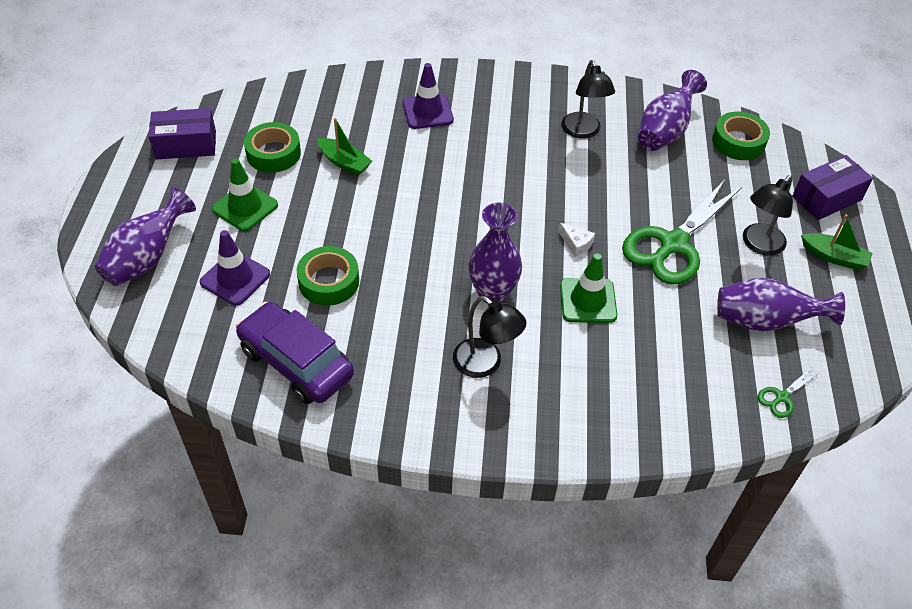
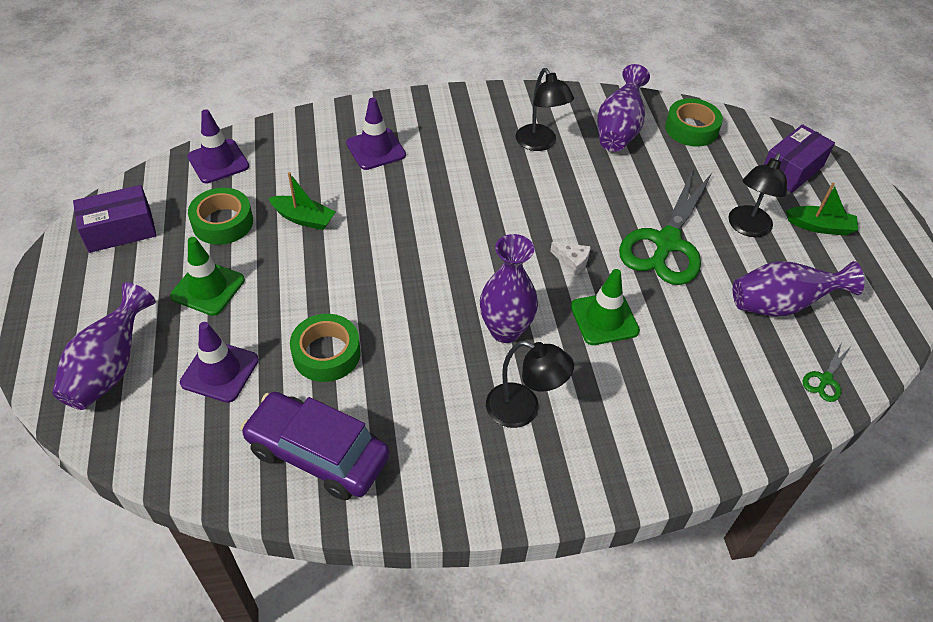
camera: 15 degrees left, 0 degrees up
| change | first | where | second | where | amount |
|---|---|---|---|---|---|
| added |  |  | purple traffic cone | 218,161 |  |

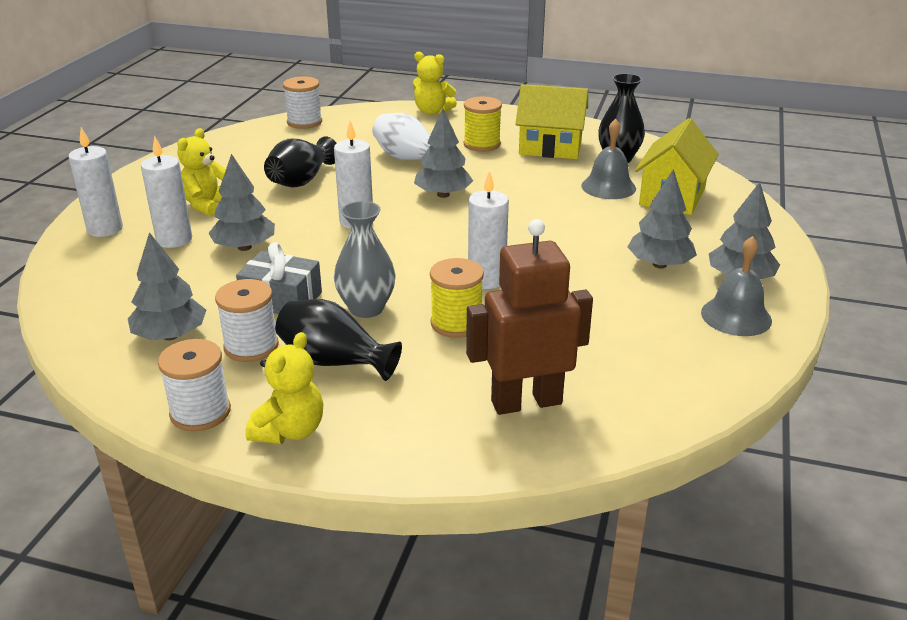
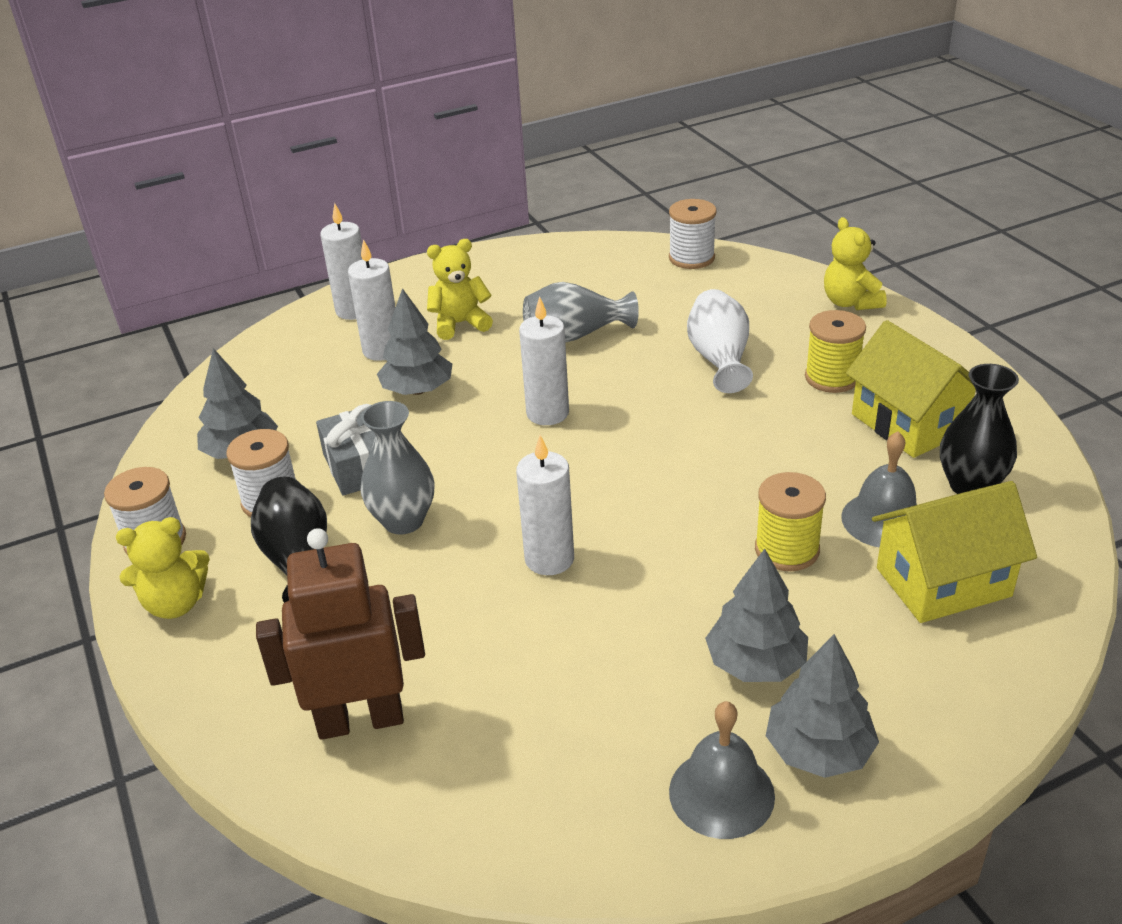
camera: 50 degrees right, 5 degrees up
| change | first | where | second | where | amount |
|---|---|---|---|---|---|
| turned | brown robot | 526,402 |  | 360,720 | 45 degrees counterclockwise |
| recoloured | black vase | 301,181 | grey vase | 576,335 |  |
| moved | yellow spool | 456,323 |  | 787,550 |  |
| removed | grey tree | 443,194 |  |  |  |

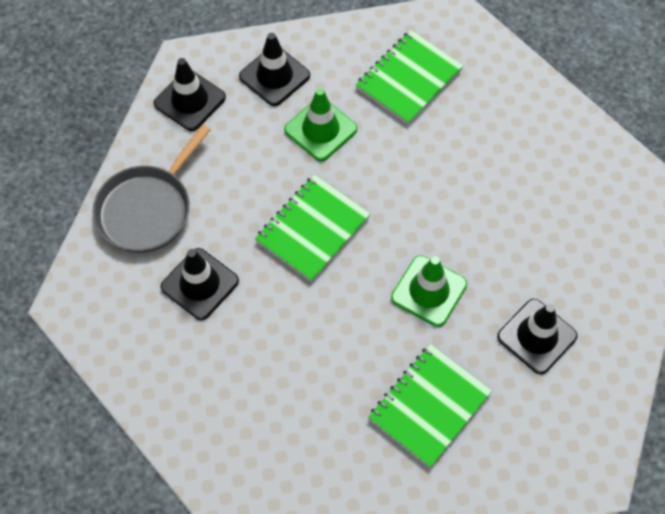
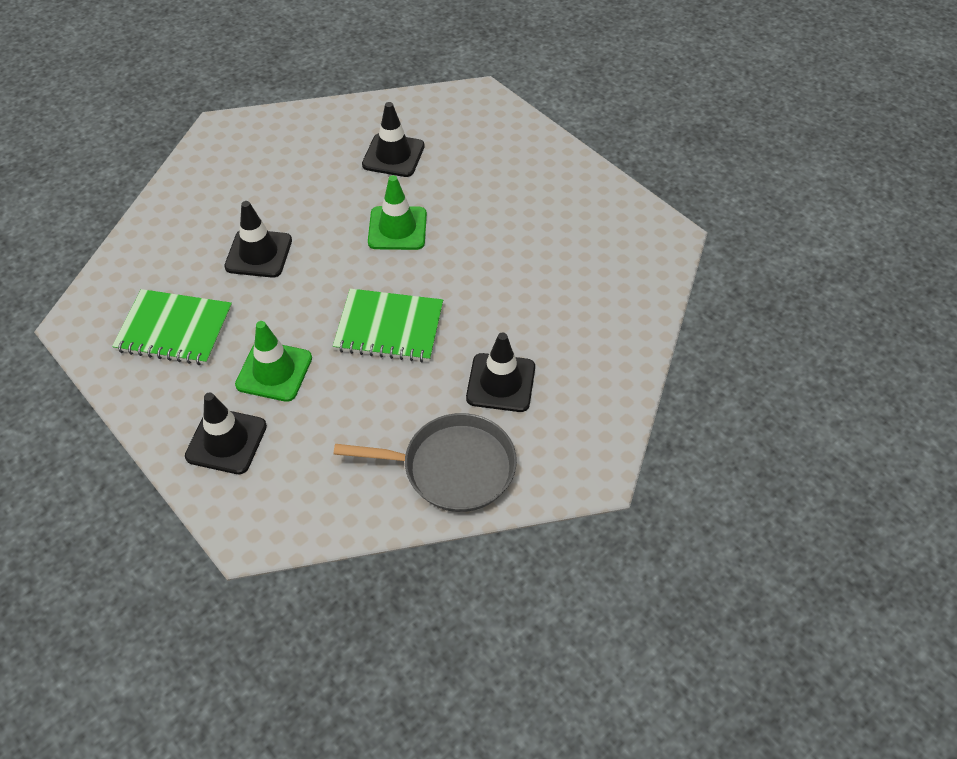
camera: 120 degrees left, 10 degrees down
| change | first | where | second | where | amount |
|---|---|---|---|---|---|
| moved | black traffic cone | 190,100 |  | 258,254 |  |
| removed | green notebook | 429,406 |  |  |  |

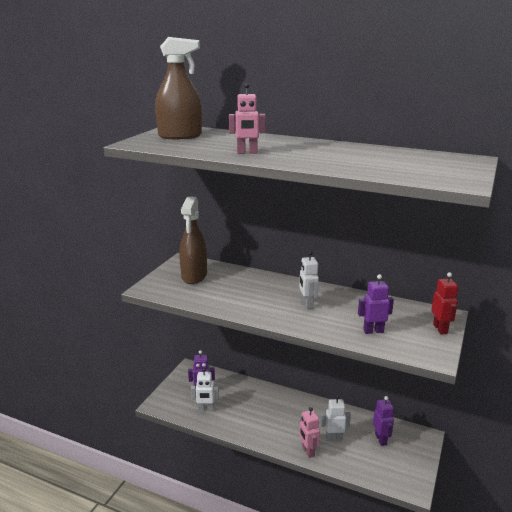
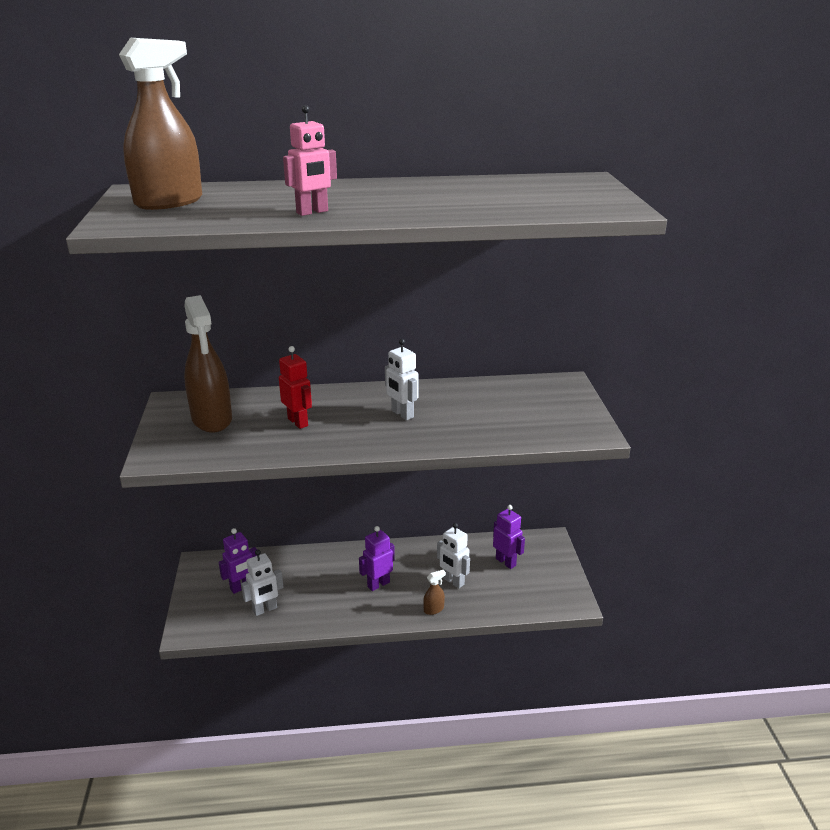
camera: 30 degrees left, 5 degrees up
| change | first | where | second | where | amount |
|---|---|---|---|---|---|
| moved | red robot | 440,329 |  | 298,422 |  |
| moved | purple robot | 373,331 |  | 378,584 |  |
| replaced | pink robot | 308,451 | brown spray bottle | 433,609 |  |
| turned | white robot | 334,438 |  | 453,581 | 105 degrees counterclockwise |

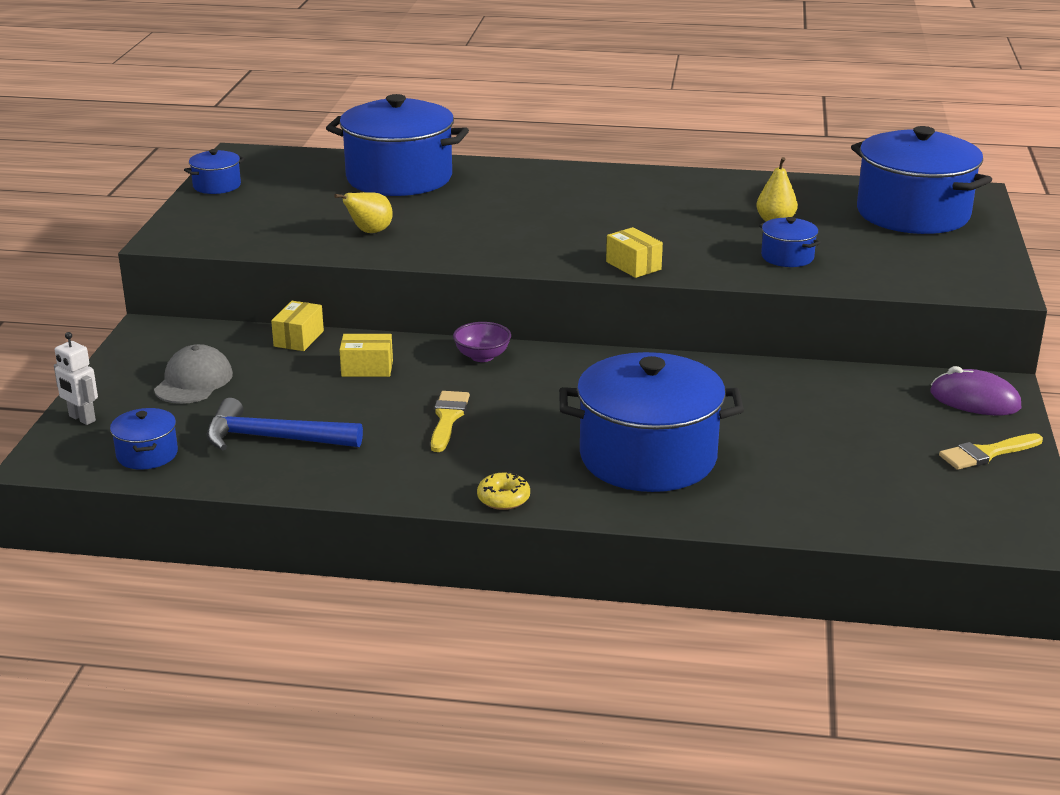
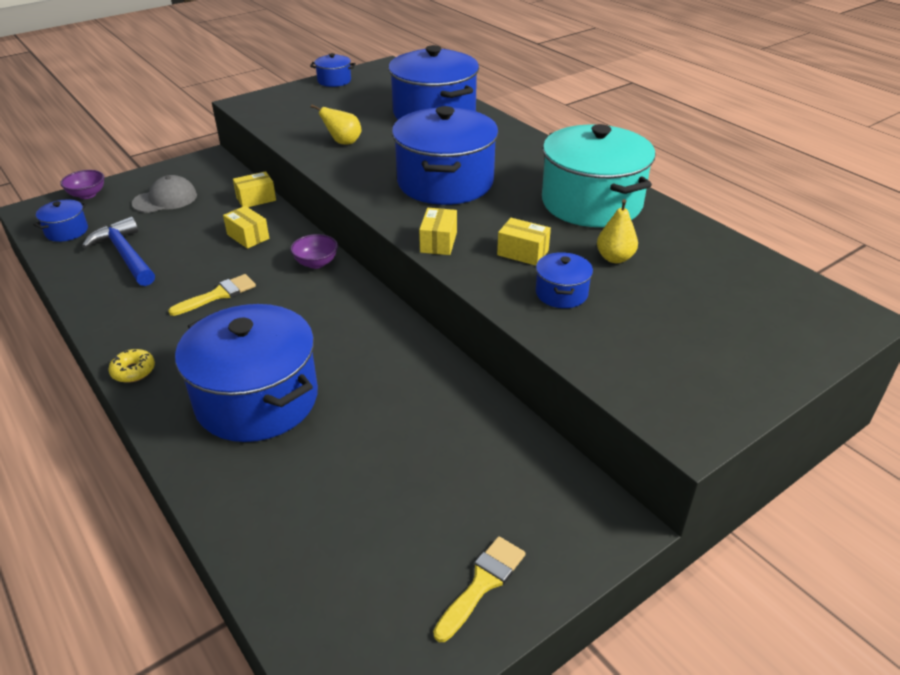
camera: 45 degrees right, 10 degrees up
| change | first | where | second | where | amount |
|---|---|---|---|---|---|
| replaced | white robot | 82,418 | purple bowl | 87,195 |  |
| moved | blue pot | 913,214 |  | 445,182 |  |
| turned | yellow brush | 986,453 |  | 482,583 | 105 degrees clockwise |
| added |  |  | yellow box | 522,253 |  |
| added |  |  | turquoise pot | 591,203 |  |
| removed | purple mouse | 975,400 |  |  |  |

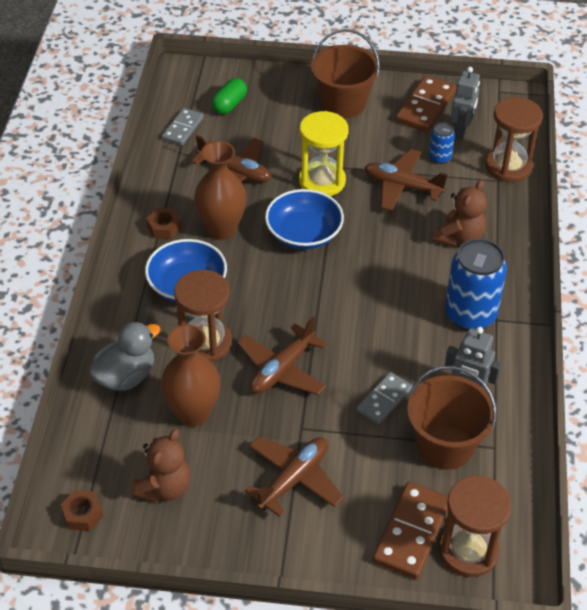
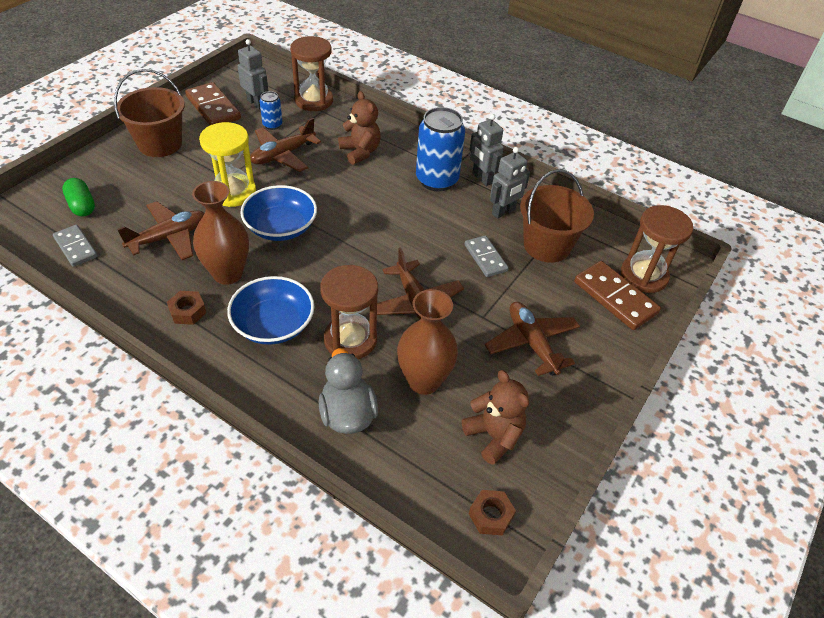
camera: 65 degrees left, 0 degrees up
| change | first | where | second | where | amount |
|---|---|---|---|---|---|
| added |  |  | grey robot | 482,178 |  |

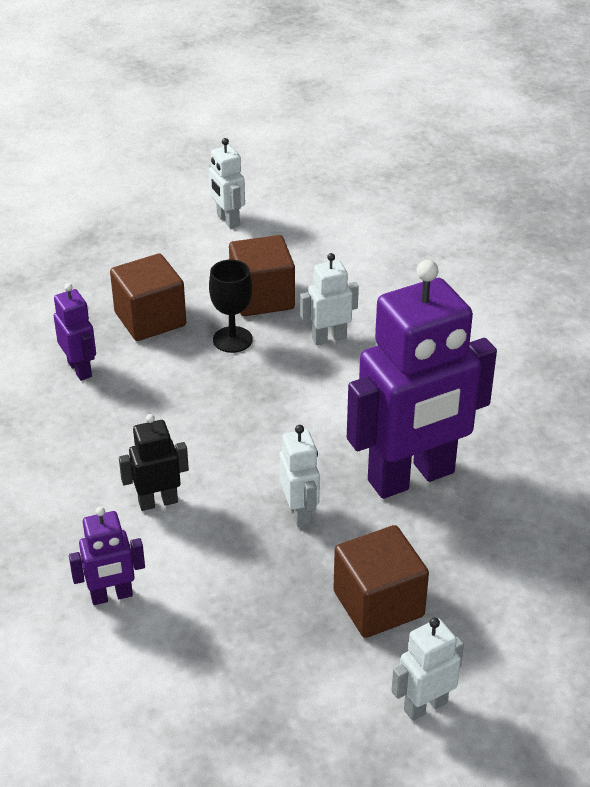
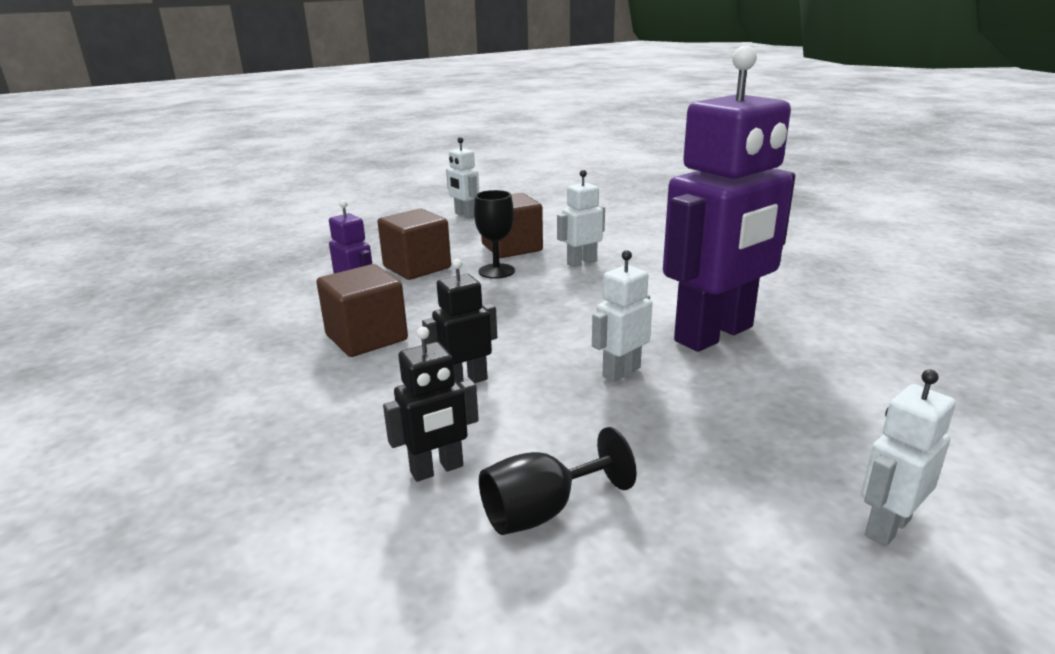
camera: 10 degrees left, 15 degrees down
| change | first | where | second | where | amount |
|---|---|---|---|---|---|
| moved | brown cube | 378,604 |  | 366,338 |  |
| recoloured | purple robot | 111,596 | black robot | 437,469 |  |
| added |  |  | black goblet | 542,511 |  |
| turned | white robot | 299,513 |  | 621,372 | 105 degrees counterclockwise |

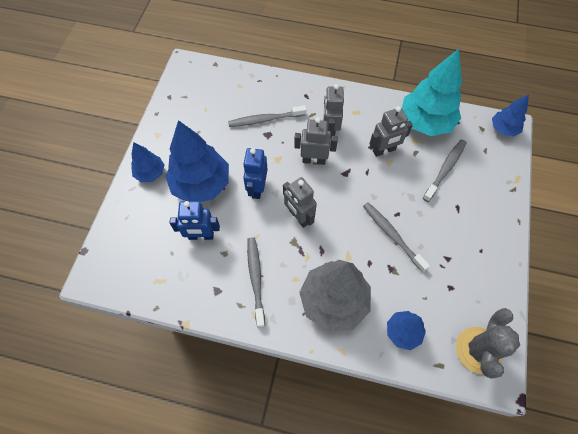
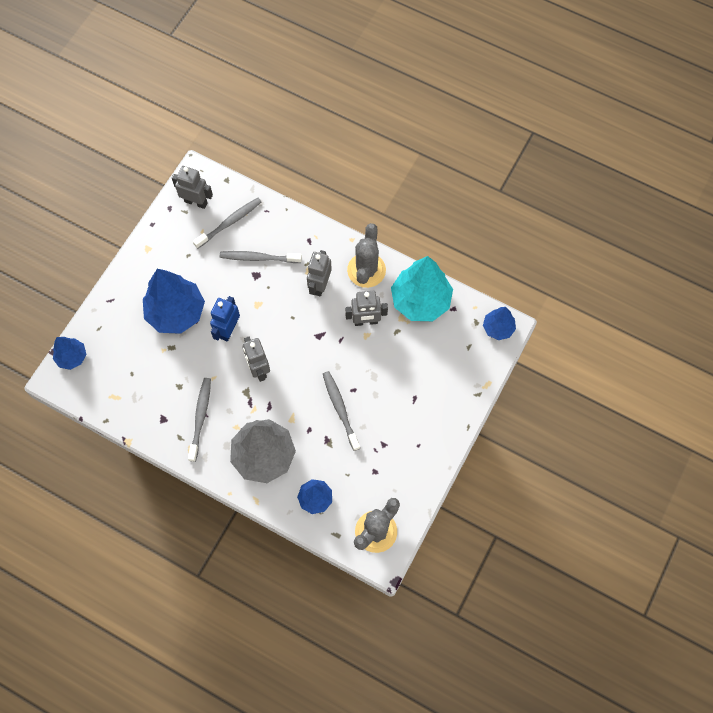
camera: 15 degrees right, 5 degrees up
| change | first | where | second | where | amount |
|---|---|---|---|---|---|
| moved | blue tree | 150,173 |  | 72,357 |  |
| moved | grey robot | 314,160 |  | 196,202 |  |
| moved | grey toothbrush | 445,169 |  | 229,222 |  |
| added |  |  | grey cactus | 366,270 |  |
| removed | blue robot | 201,236 |  |  |  |

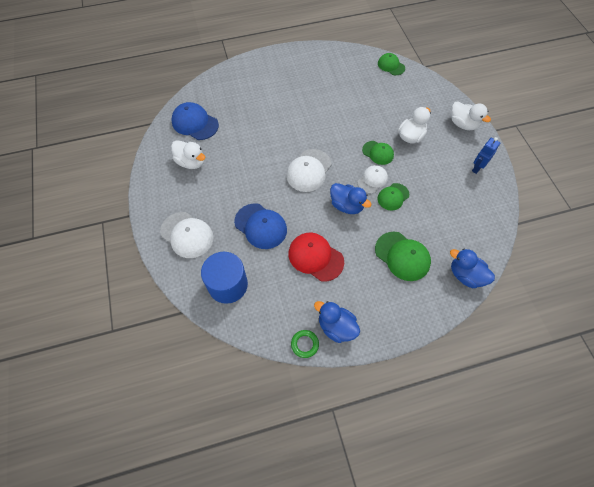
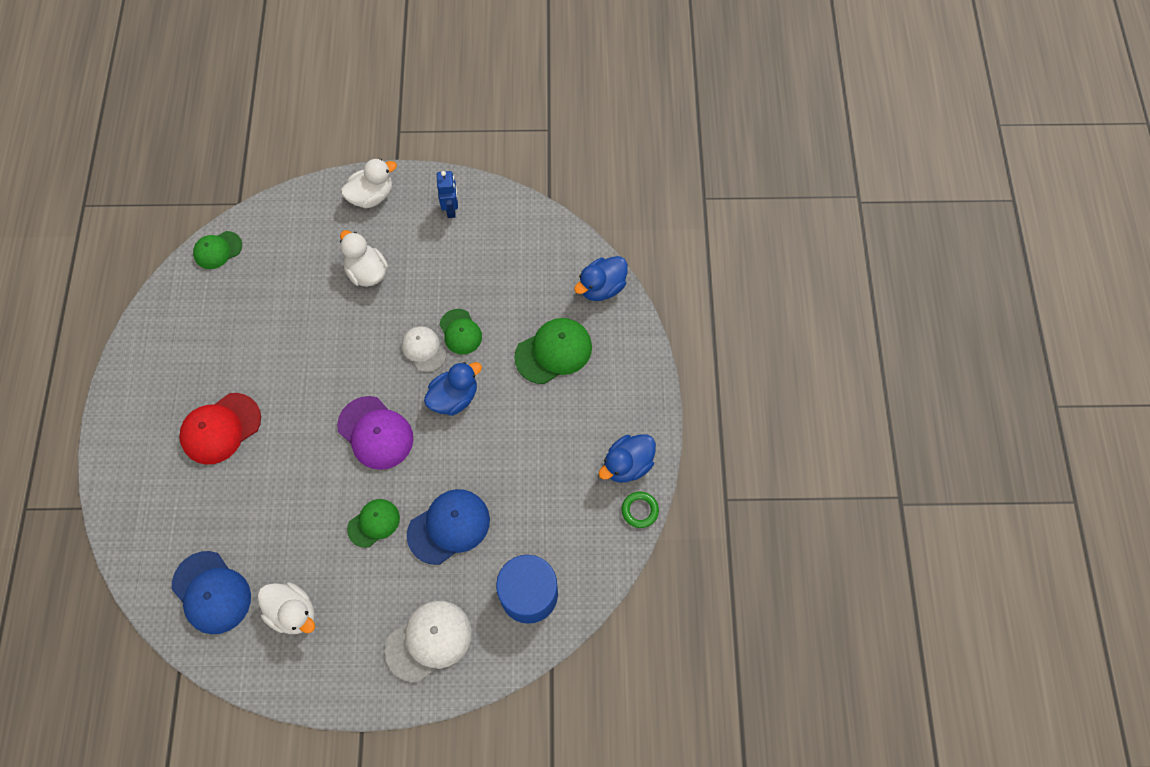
camera: 75 degrees left, 5 degrees up
| change | first | where | second | where | amount |
|---|---|---|---|---|---|
| turned | blue cap | 195,123 |  | 211,592 | 90 degrees counterclockwise |
| moved | red cap | 315,257 |  | 220,428 |  |
| turned | white duck | 191,162 |  | 293,612 | 75 degrees clockwise |
| recoloured | white cap | 309,170 | purple cap | 375,433 |  |
| moved | green cap | 378,153 |  | 374,523 |  |
| turned | blue robot | 477,168 |  | 451,209 | 150 degrees counterclockwise |

